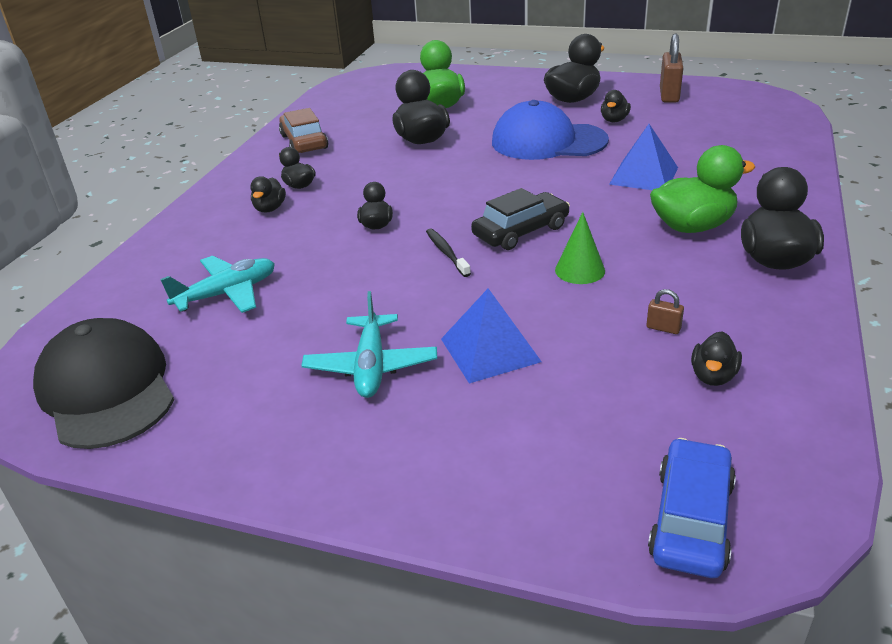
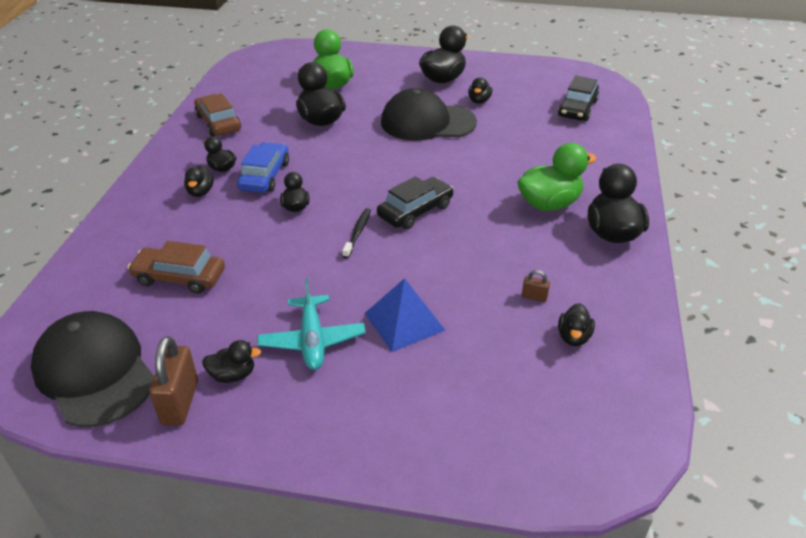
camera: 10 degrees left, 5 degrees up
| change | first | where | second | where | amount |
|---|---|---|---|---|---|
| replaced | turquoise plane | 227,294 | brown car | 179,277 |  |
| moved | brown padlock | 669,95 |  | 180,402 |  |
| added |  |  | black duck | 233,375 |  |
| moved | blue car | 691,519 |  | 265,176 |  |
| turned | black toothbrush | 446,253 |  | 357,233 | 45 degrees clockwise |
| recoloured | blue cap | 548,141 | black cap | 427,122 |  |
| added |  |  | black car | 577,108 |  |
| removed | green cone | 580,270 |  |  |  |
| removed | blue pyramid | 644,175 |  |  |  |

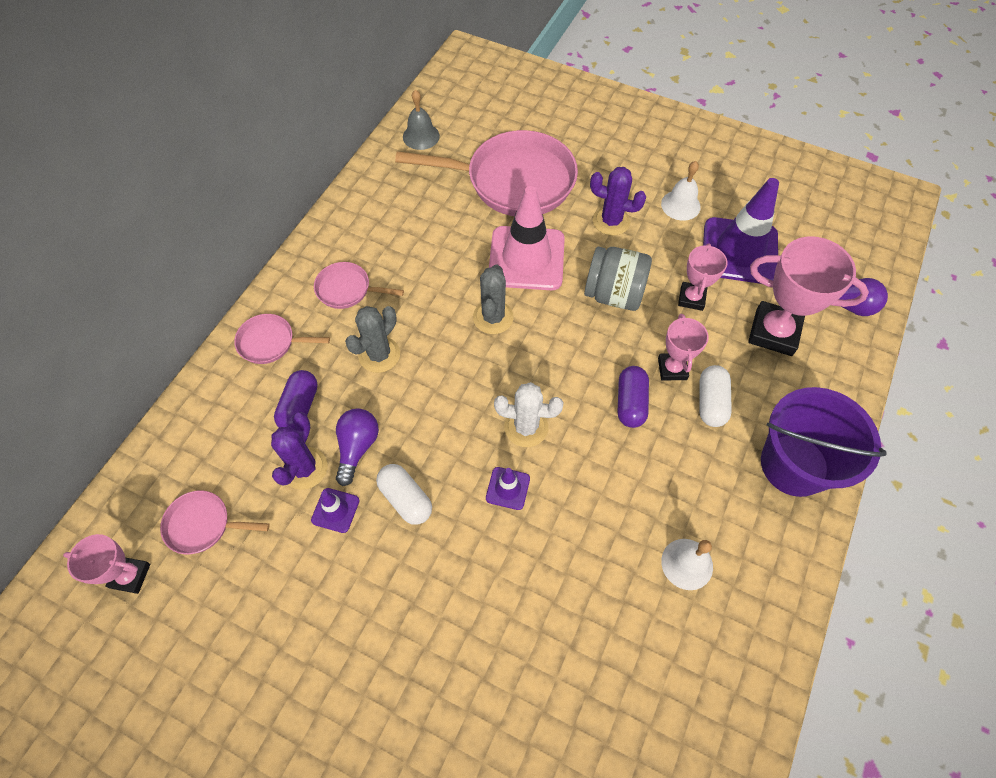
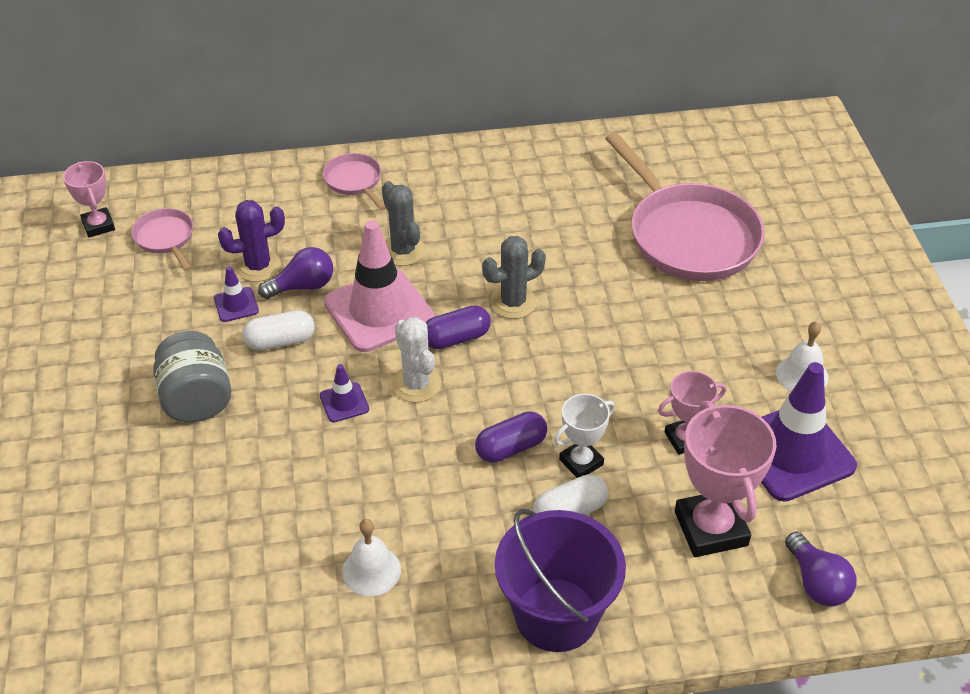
camera: 55 degrees right, 15 degrees down
| change | first | where | second | where | amount |
|---|---|---|---|---|---|
| moved | grey jar | 613,294 |  | 196,399 |  |
| turned | white capsule | 406,499 |  | 280,341 | 60 degrees clockwise |
| moved | pink traffic cone | 526,258 |  | 379,311 |  |
| turned | grey cactus | 379,355 |  | 403,251 | 60 degrees clockwise |
| moved | purple capsule | 299,407 |  | 456,338 |  |
| recoloured | pink trophy | 672,369 | white trophy | 581,462 |  |
| removed | pink pan | 347,289 |  |  |  |
| removed | grey bell | 421,136 |  |  |  |
| removed | purple cactus | 611,221 |  |  |  |

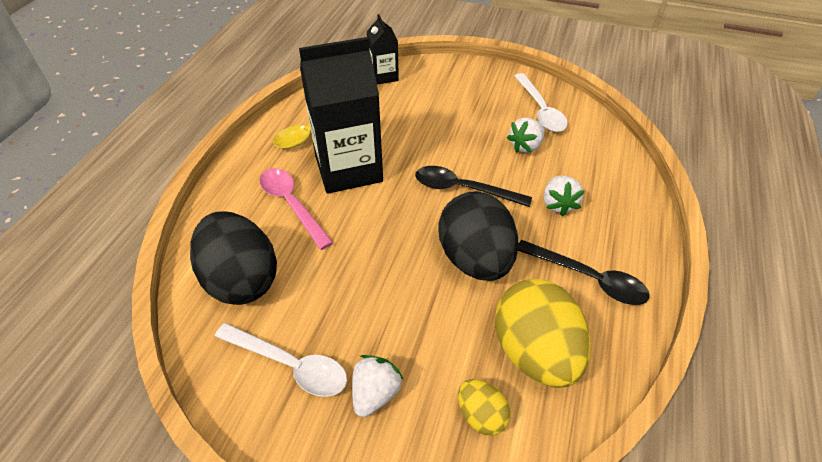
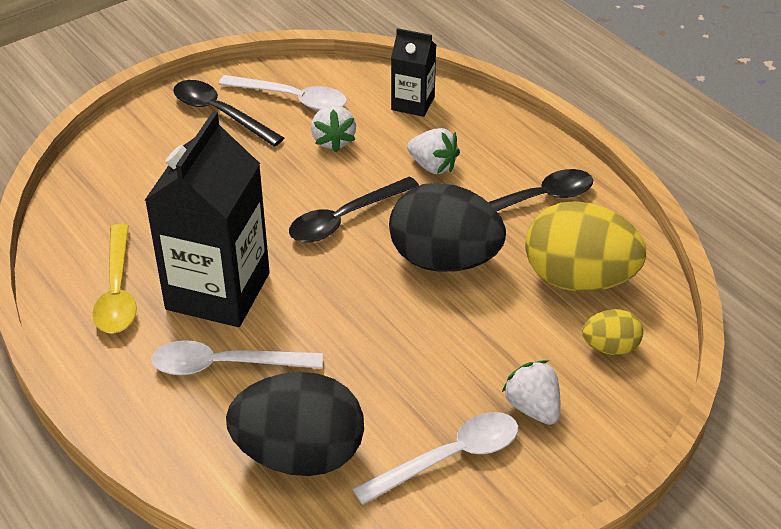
camera: 55 degrees left, 5 degrees down
| change | first | where | second | where | amount |
|---|---|---|---|---|---|
| recoloured | pink spoon | 292,204 | white spoon | 225,365 |  |
| added |  |  | black spoon | 220,113 |  |
| moved | black carton | 383,76 |  | 413,103 |  |

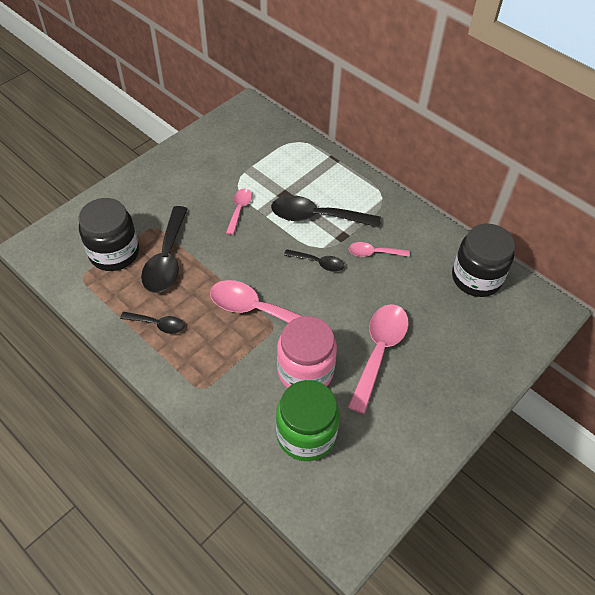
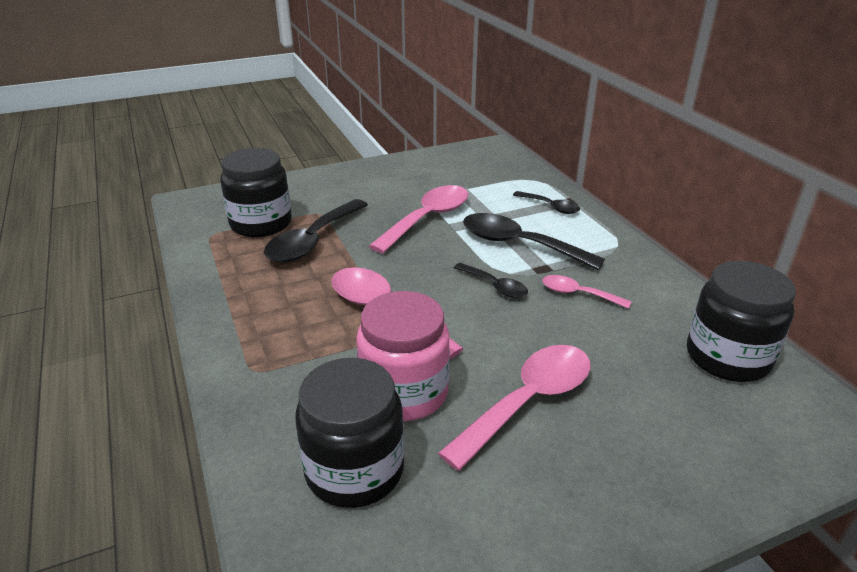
camera: 25 degrees right, 20 degrees down
| change | first | where | second | where | amount |
|---|---|---|---|---|---|
| recoloured | green jar | 306,434 | black jar | 354,470 |  |
| resized | pink spoon | 239,209 |  | 427,219 | x1.85 |
| moved | black spoon | 157,324 |  | 550,207 |  |

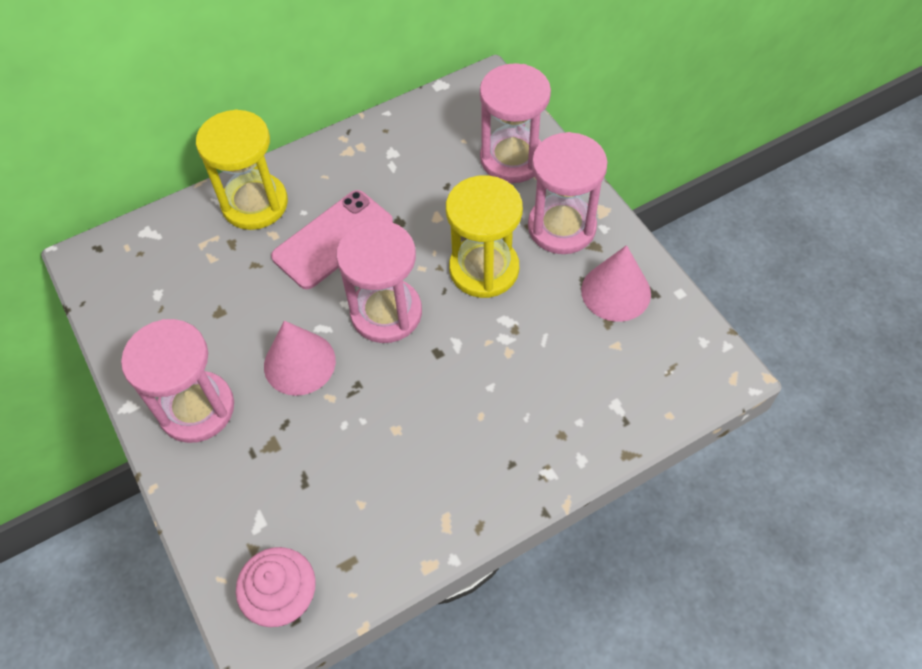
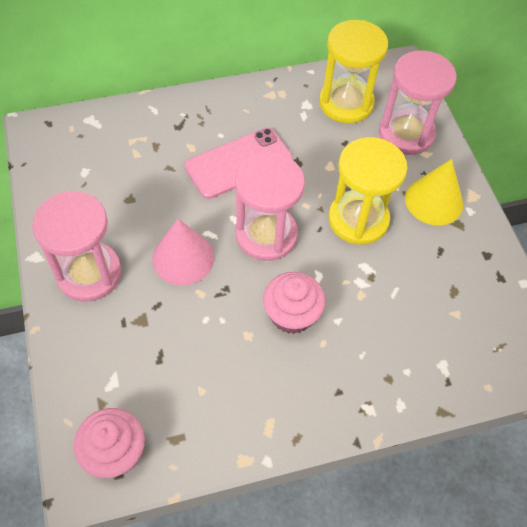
camera: 10 degrees right, 0 degrees up
| change | first | where | second | where | amount |
|---|---|---|---|---|---|
| added |  |  | pink cupcake | 292,314 |  |
| moved | yellow hourglass | 255,204 |  | 346,103 |  |
| replaced | pink hourglass | 561,227 | yellow cone | 434,201 |  |
| removed | pink cone | 616,292 |  |  |  |

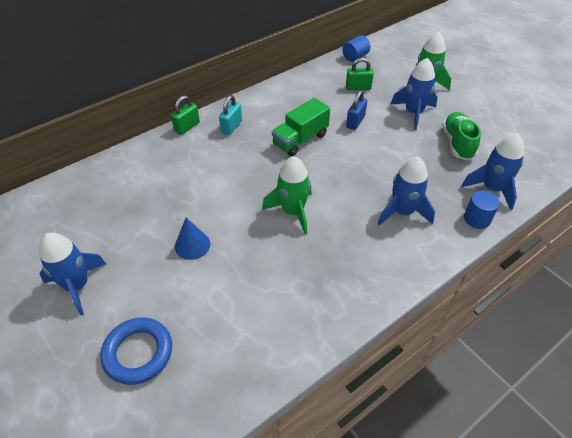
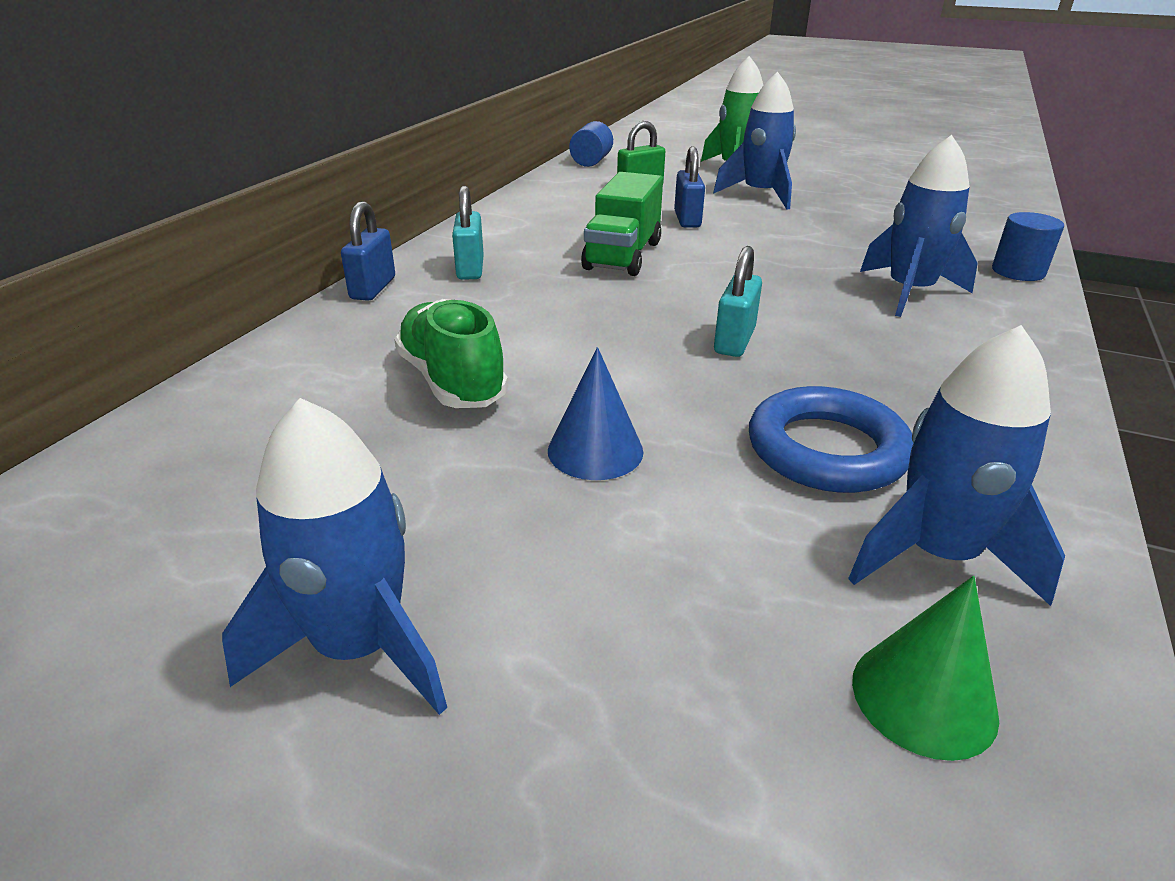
camera: 30 degrees left, 15 degrees down
| change | first | where | second | where | amount |
|---|---|---|---|---|---|
| recoloured | green padlock | 187,127 | blue padlock | 373,288 |  |
| moved | green shoe | 457,143 |  | 452,381 |  |
| replaced | green rocket | 292,211 | turquoise padlock | 734,341 |  |
| moved | blue ring | 138,353 |  | 826,450 |  |
| moved | blue rocket | 492,189 |  | 937,554 |  |
| added |  |  | green cone | 924,697 |  |

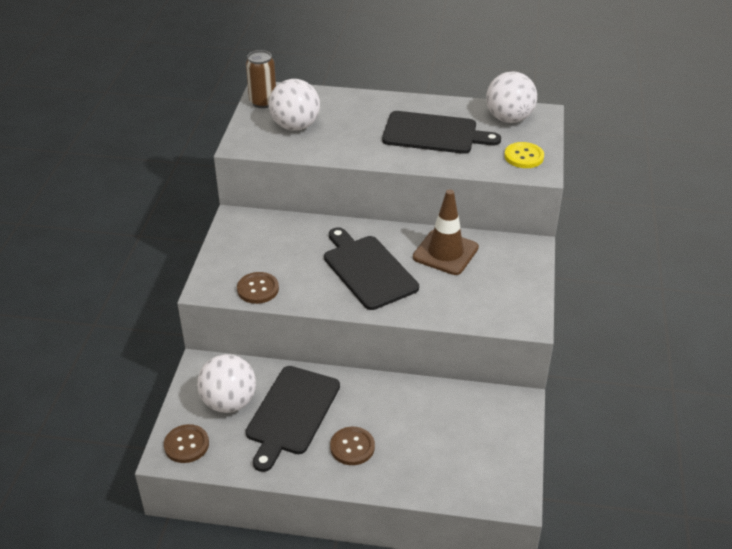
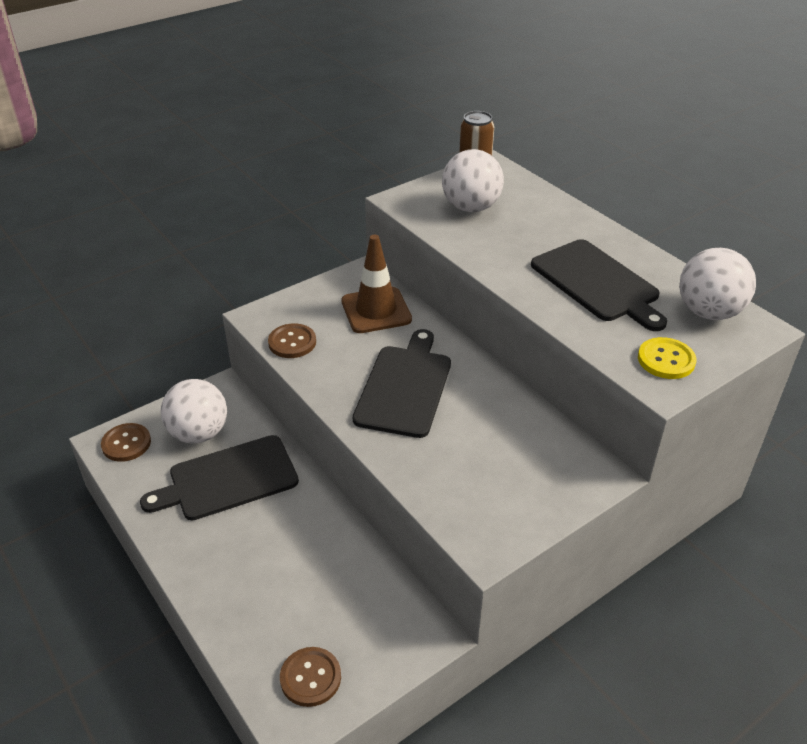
camera: 45 degrees right, 0 degrees up
| change | first | where | second | where | amount |
|---|---|---|---|---|---|
| moved | brown button | 352,447 |  | 310,678 |  |
| moved | brown traffic cone | 445,252 |  | 376,310 |  |

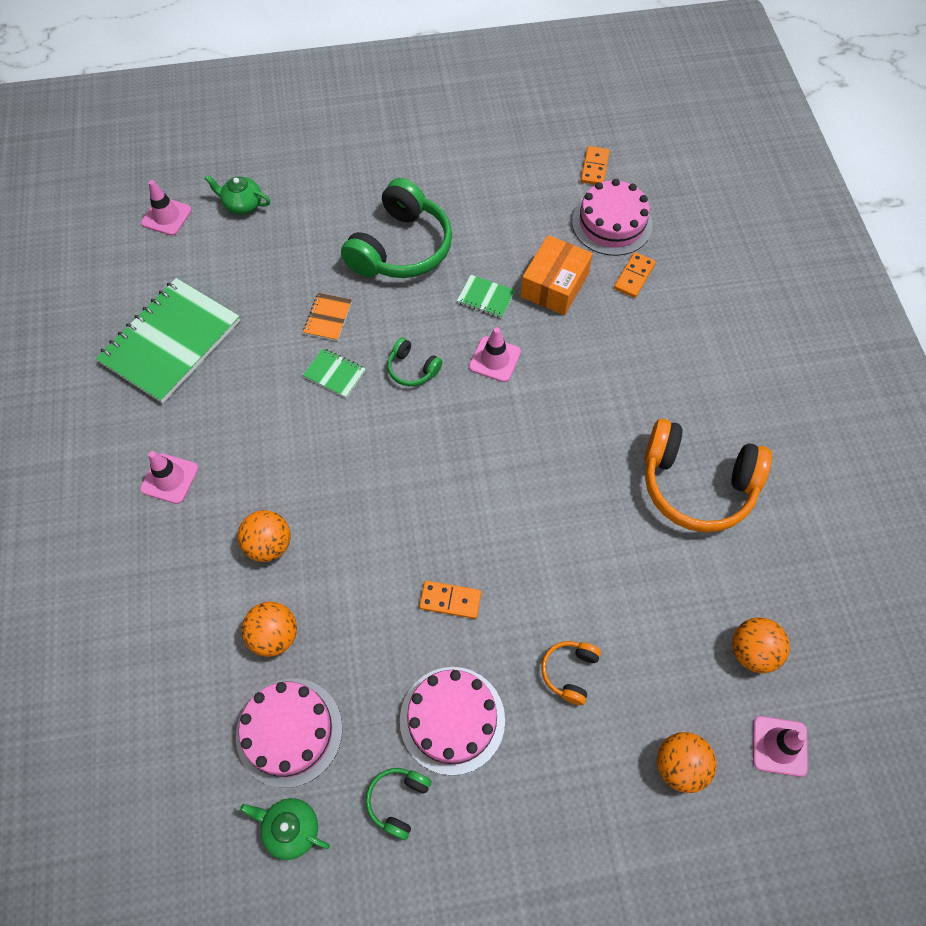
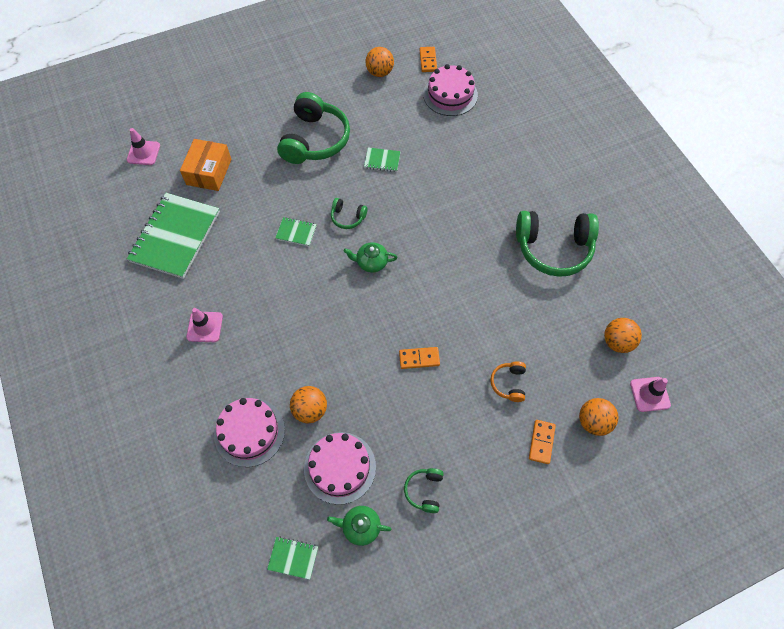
camera: 15 degrees left, 0 degrees up
| change | first | where | second | where | amount |
|---|---|---|---|---|---|
| moved | orange box | 554,285 |  | 209,172 |  |
| moved | pink cake | 452,719 |  | 249,432 |  |
| added |  |  | green notebook | 293,558 |  |
| moved | green teapot | 242,204 |  | 371,262 |  |
| moved | orange ball | 269,545 |  | 379,72 |  |
| recoloured | orange headphones | 697,485 | green headphones | 553,248 |  |
| moved | orange domino | 634,276 |  | 541,442 |  |
| removed | orange notebook | 328,318 |  |  |  |
| removed | pink traffic cone | 495,359 |  |  |  |

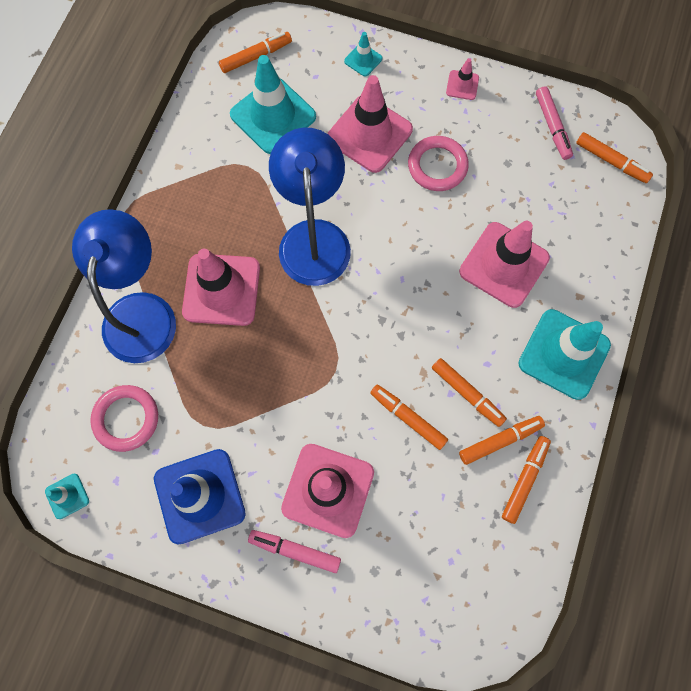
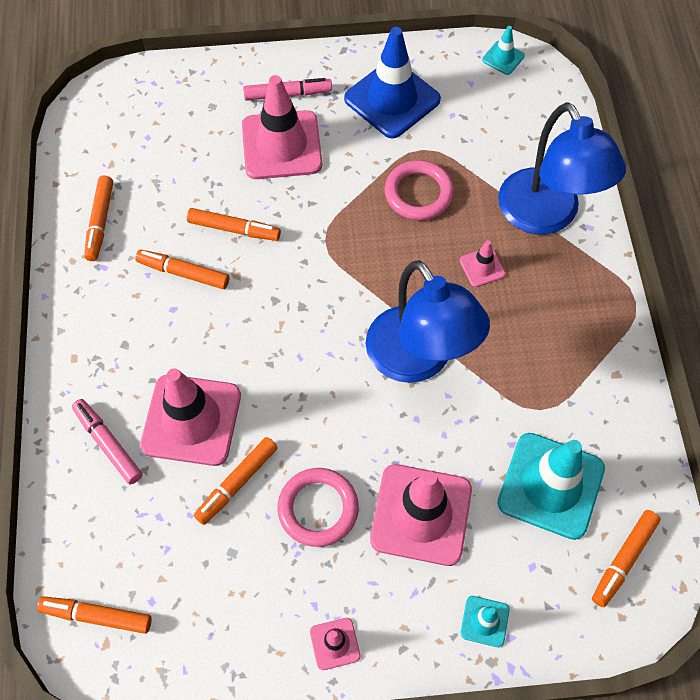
camera: 155 degrees right, 10 degrees down
| change | first | where | second | where | amount |
|---|---|---|---|---|---|
| moved | pink marker | 552,127 |  | 108,444 |  |
| moved | orange marker | 500,440 |  | 237,483 |  |
| moved | pink ring | 126,419 |  | 418,193 |  |
| resized | pink traffic cone | 221,290 |  | 482,267 | x0.46 |
| removed | turquoise traffic cone | 564,354 |  |  |  |

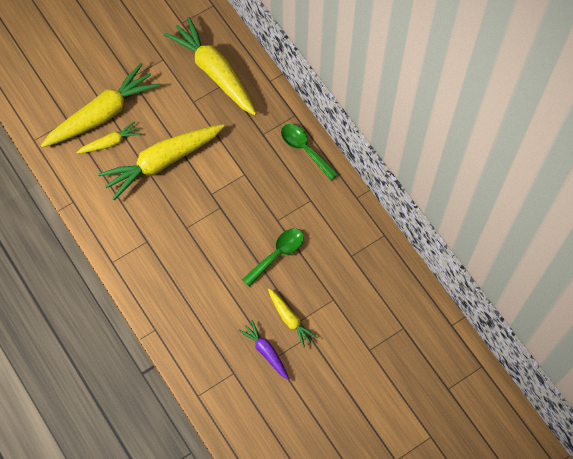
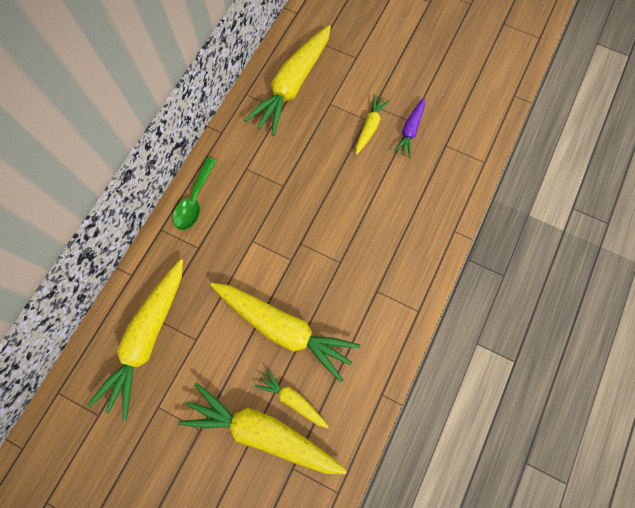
camera: 120 degrees left, 5 degrees up
| change | first | where | second | where | amount |
|---|---|---|---|---|---|
| added |  |  | yellow carrot | 292,86 |  |
| removed | green spoon | 277,254 |  |  |  |

